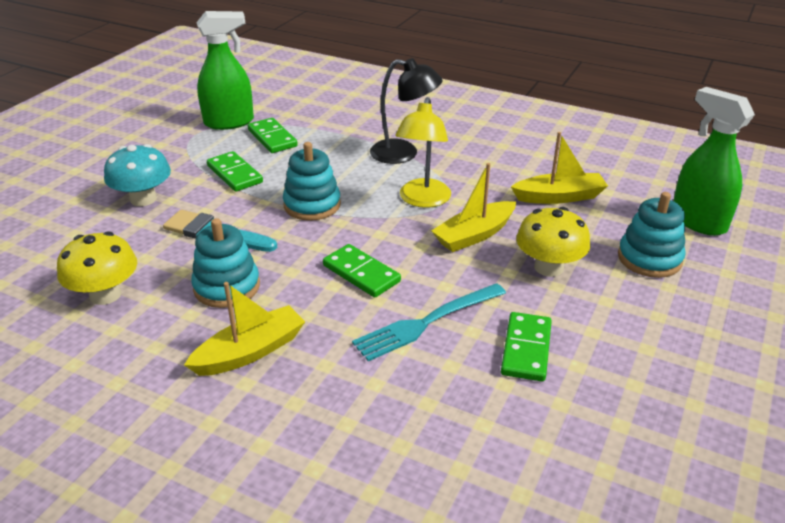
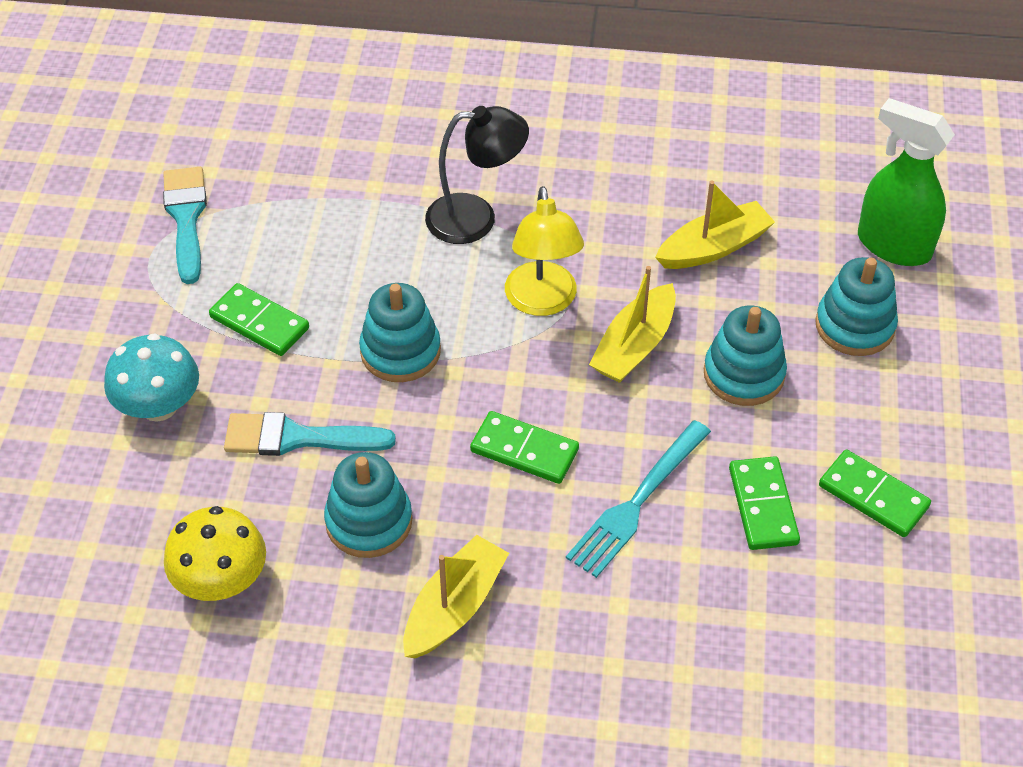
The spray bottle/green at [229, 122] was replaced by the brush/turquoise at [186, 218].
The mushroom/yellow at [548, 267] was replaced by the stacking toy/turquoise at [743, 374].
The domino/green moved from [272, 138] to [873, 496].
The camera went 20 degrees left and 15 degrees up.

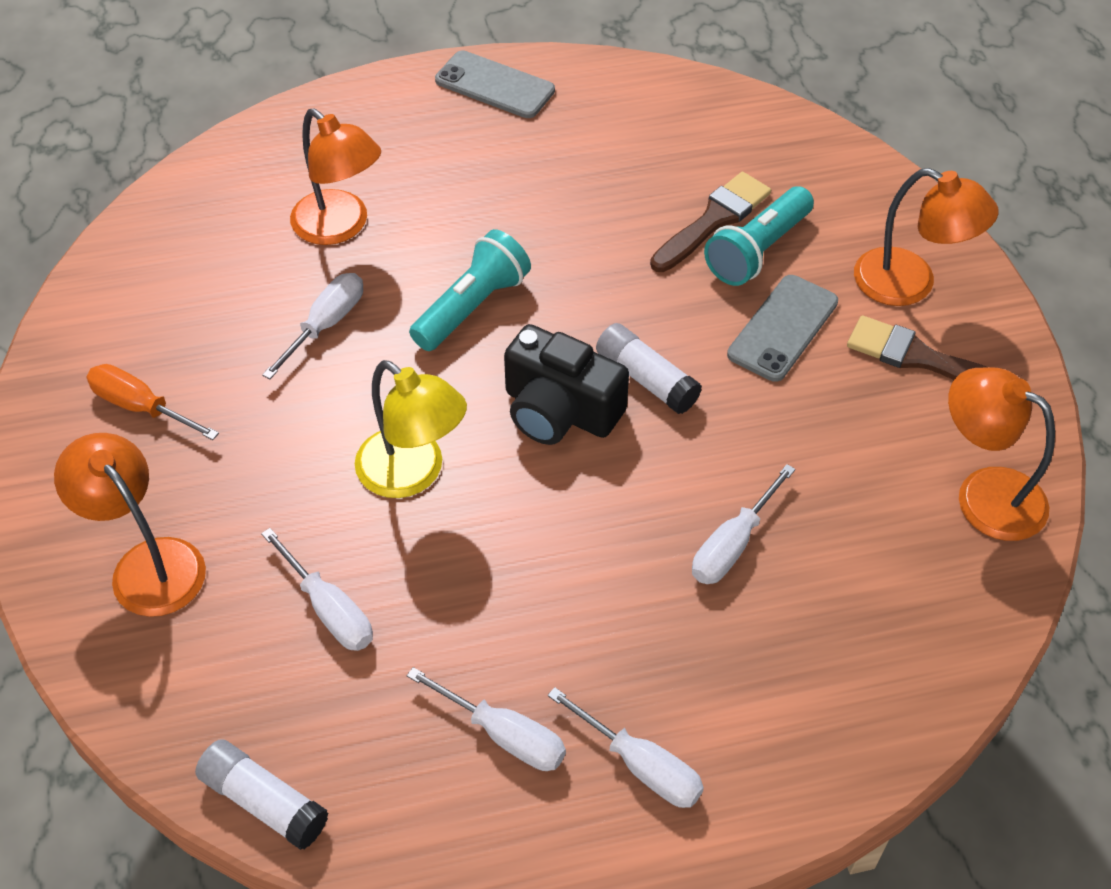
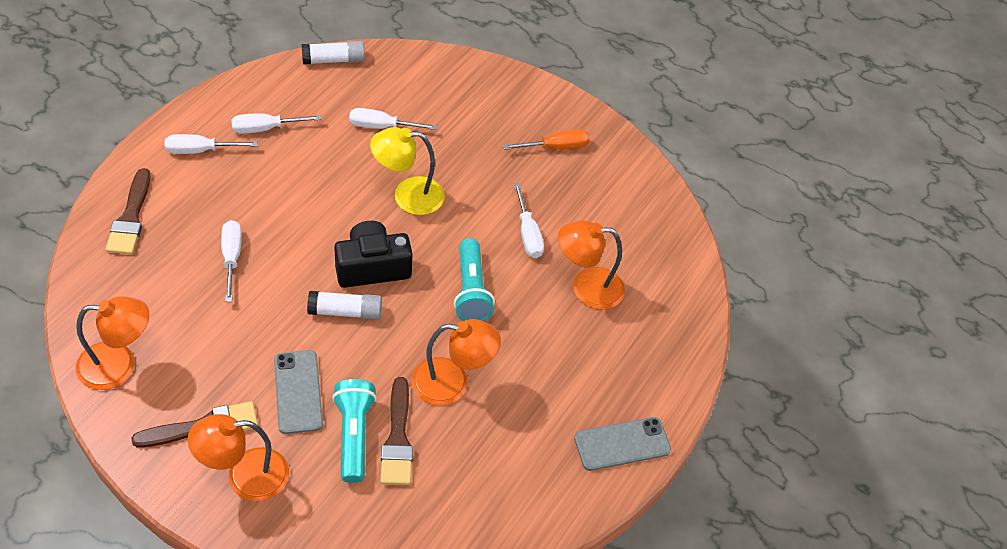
The brush/brown at [130, 217] appeared.
The lamp/orange moved from [148, 563] to [452, 383].
The camera went 130 degrees right and 0 degrees up.

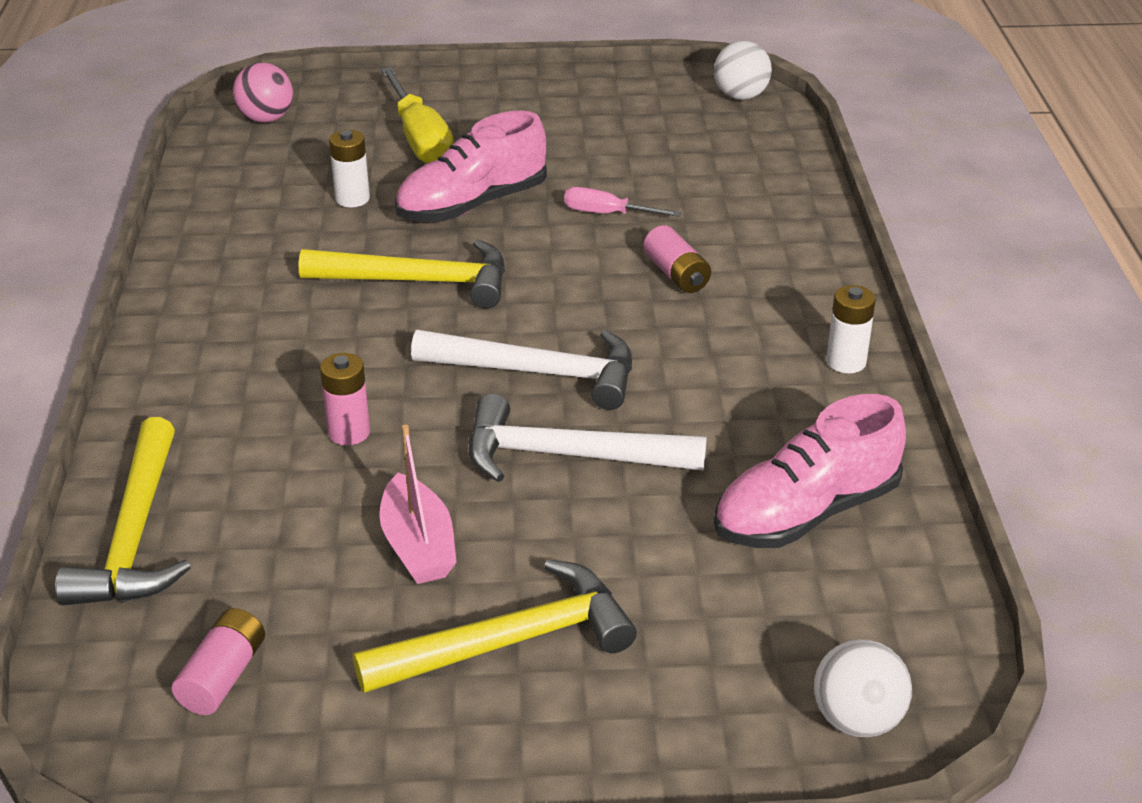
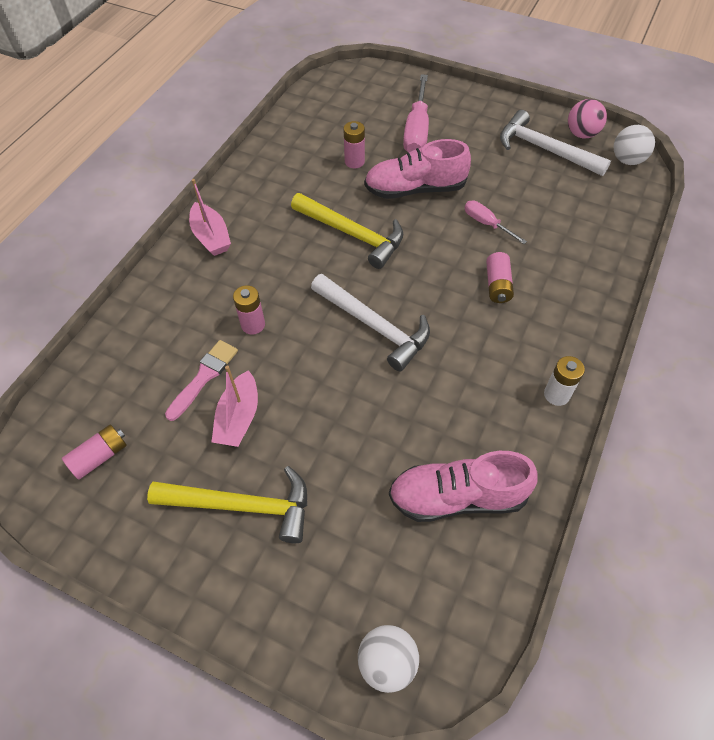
The brush/pink at [204, 377] appeared.
The boat/pink at [211, 237] appeared.
The battery/white at [352, 199] became the battery/pink at [354, 161].
The screwdriver/yellow at [420, 139] became the screwdriver/pink at [417, 131].
The hammer/white moved from [568, 455] to [545, 149].
The ball/pink moved from [266, 119] to [581, 134].
The hammer/yellow at [134, 535] disappeared.
The camera went 30 degrees right and 20 degrees up.

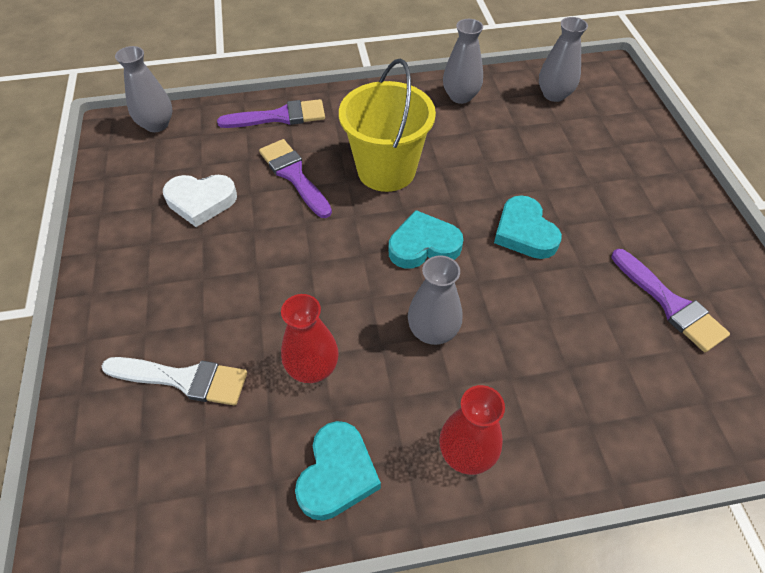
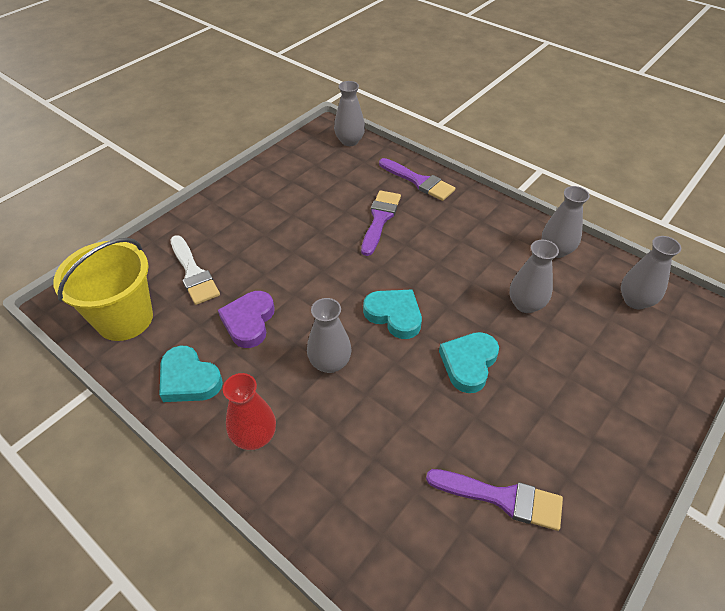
The bucket/yellow moved from [386, 170] to [125, 319].
The heart/turquoise at [337, 474] turned 60 degrees clockwise.
The vase/red at [312, 368] was replaced by the heart/purple at [249, 321].
The brush/purple at [670, 304] turned 90 degrees counterclockwise.
The vase/grey at [525, 304] appeared.
The heart/white at [201, 201] disappeared.
The camera went 50 degrees right and 5 degrees down.

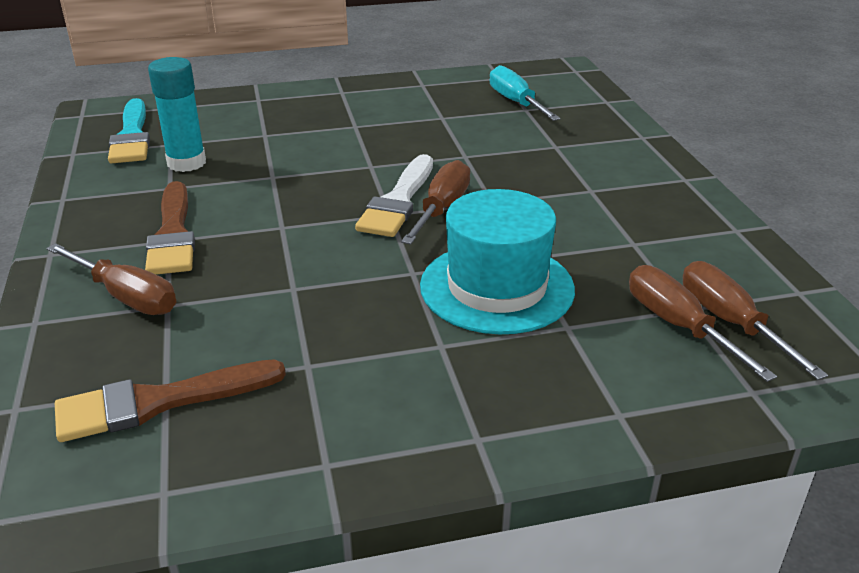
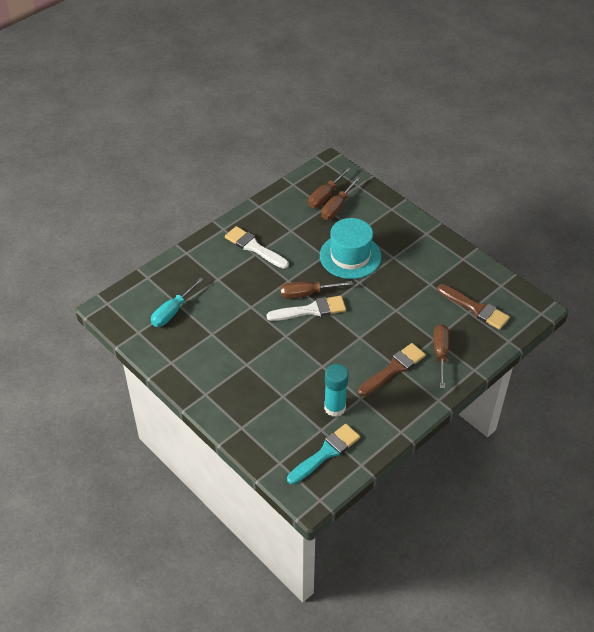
The brush/white at [254, 247] appeared.
The camera went 120 degrees left and 15 degrees up.

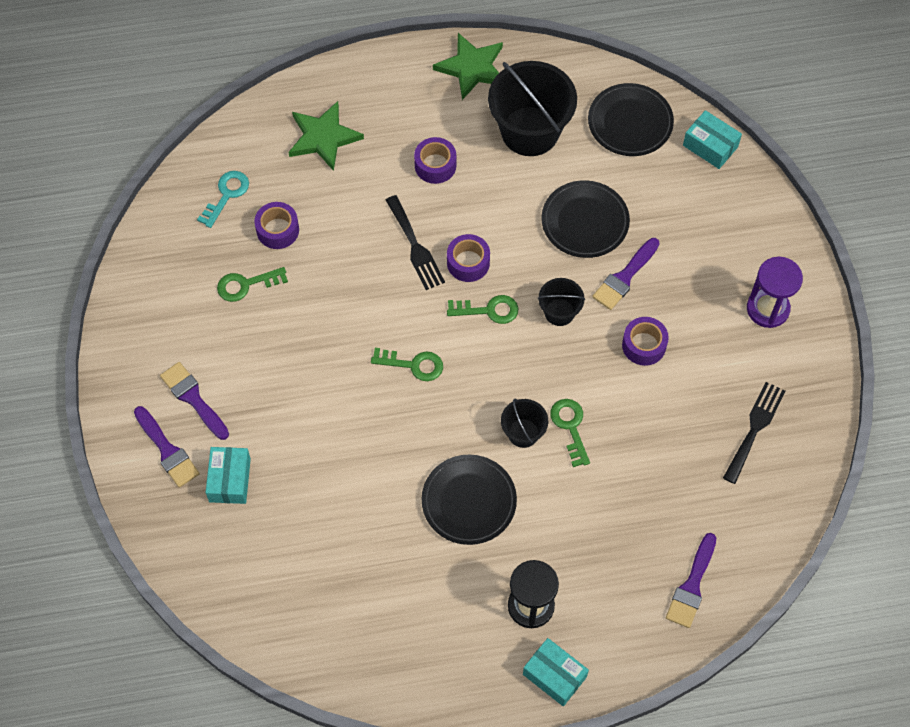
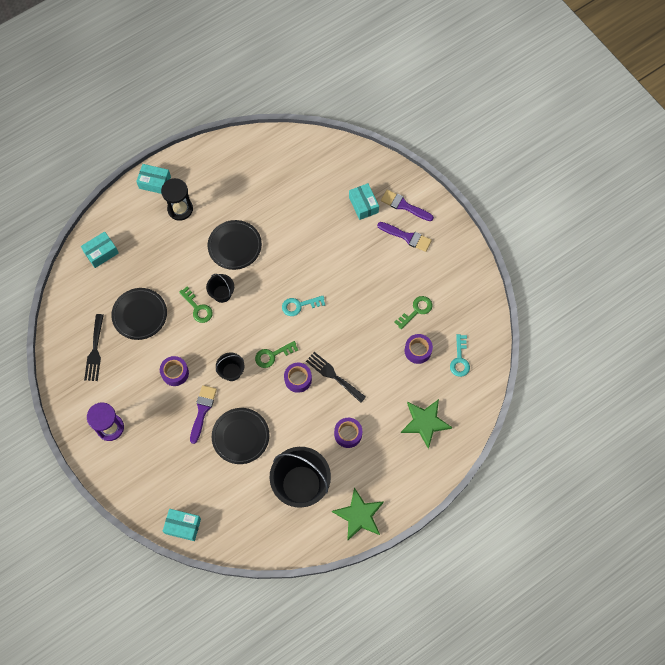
The brush/purple at [691, 585] was replaced by the box/turquoise at [101, 253].
The plate/black moved from [630, 123] to [140, 315].
The key/green at [413, 365] became the key/turquoise at [299, 305].
The camera went 155 degrees right and 5 degrees up.

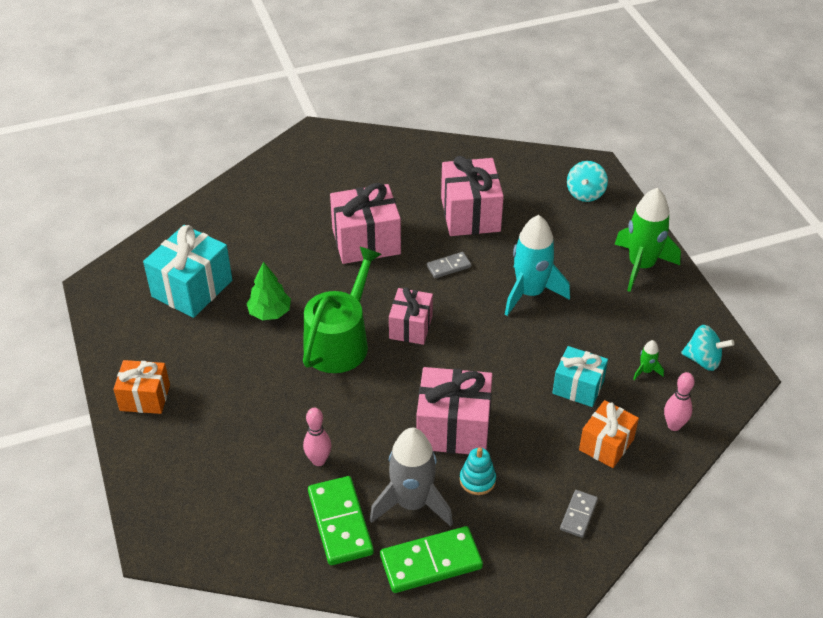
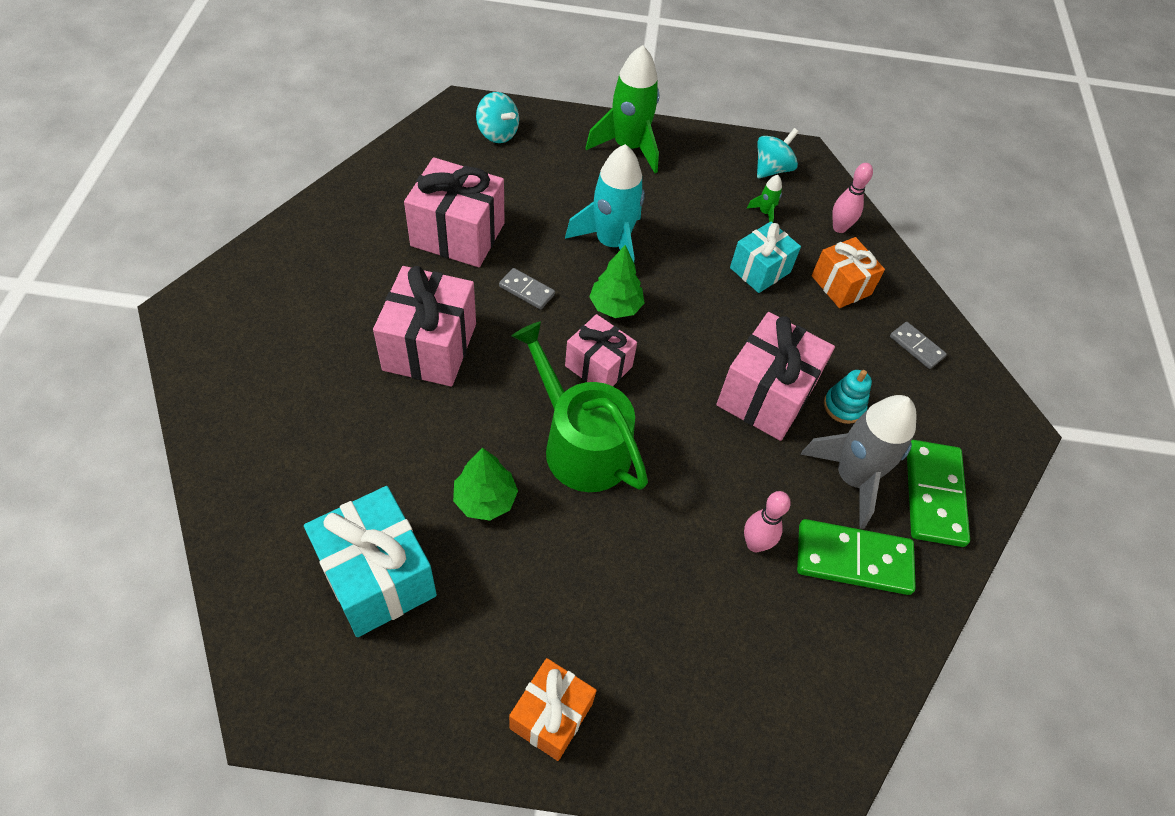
The domino/grey at [448, 266] turned 60 degrees counterclockwise.
The tree/green at [615, 306] appeared.
The camera went 70 degrees left and 10 degrees up.

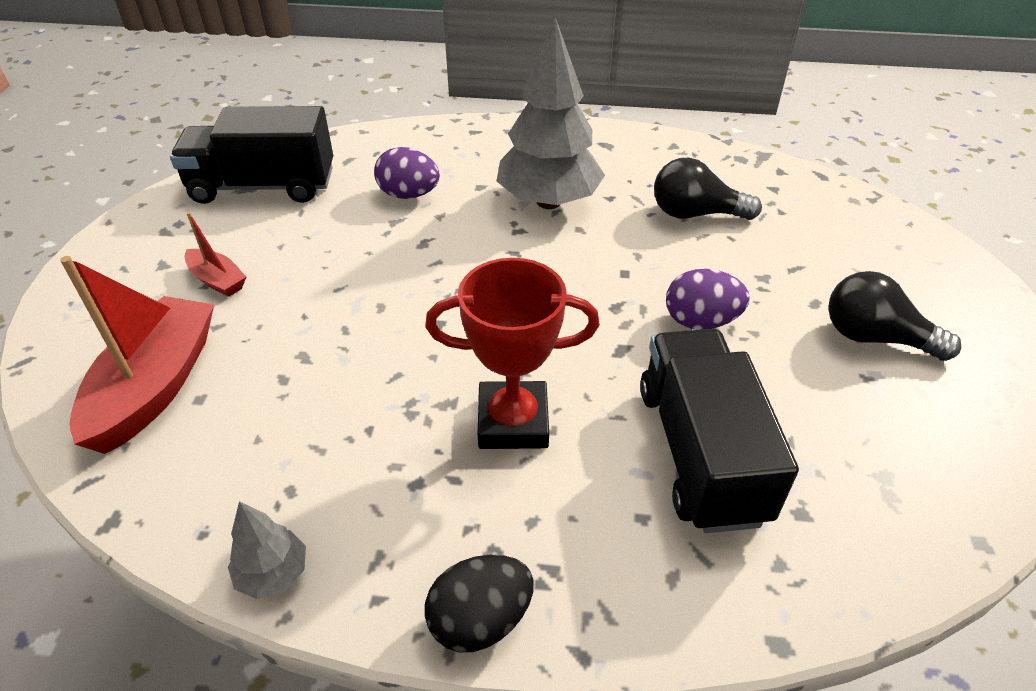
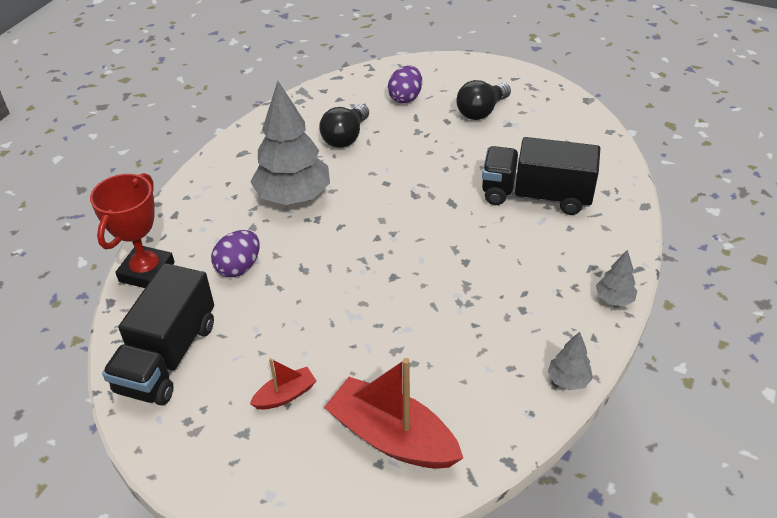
The trophy/red moved from [513, 422] to [147, 272].
The egg/purple moved from [700, 321] to [405, 98].
The egg/black at [480, 620] was replaced by the tree/grey at [614, 299].
The camera went 70 degrees left and 0 degrees up.

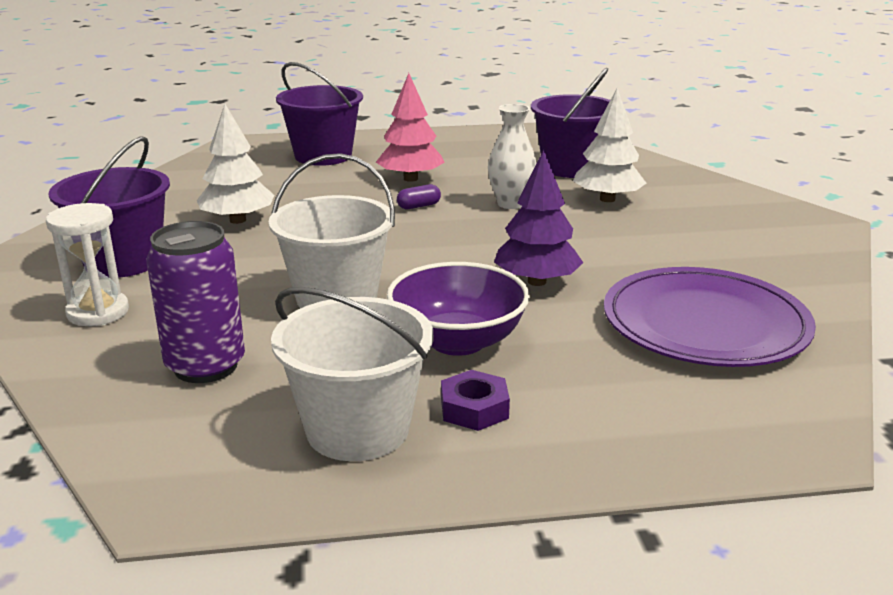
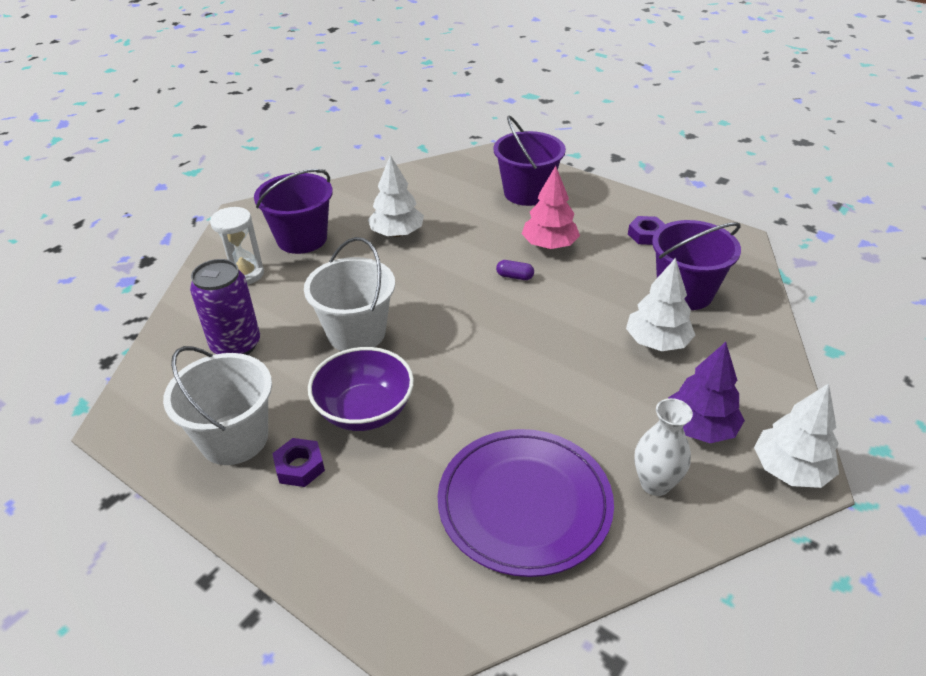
The nut/purple at [646, 235] appeared.
The vase/white moved from [510, 204] to [655, 484].
The tree/purple moved from [537, 281] to [700, 427].
The tree/white at [790, 469] appeared.
The camera went 45 degrees right and 15 degrees up.

